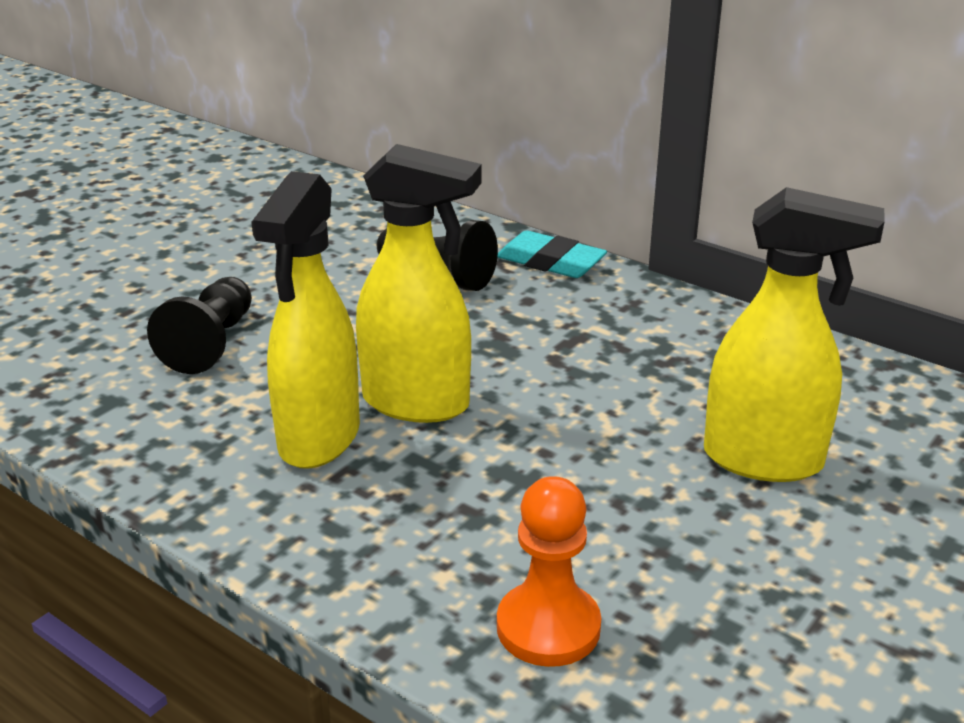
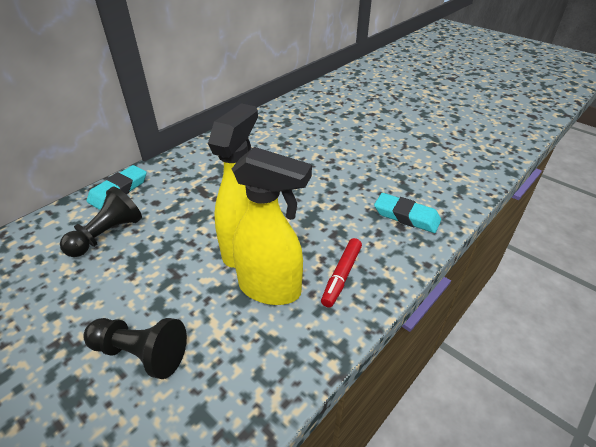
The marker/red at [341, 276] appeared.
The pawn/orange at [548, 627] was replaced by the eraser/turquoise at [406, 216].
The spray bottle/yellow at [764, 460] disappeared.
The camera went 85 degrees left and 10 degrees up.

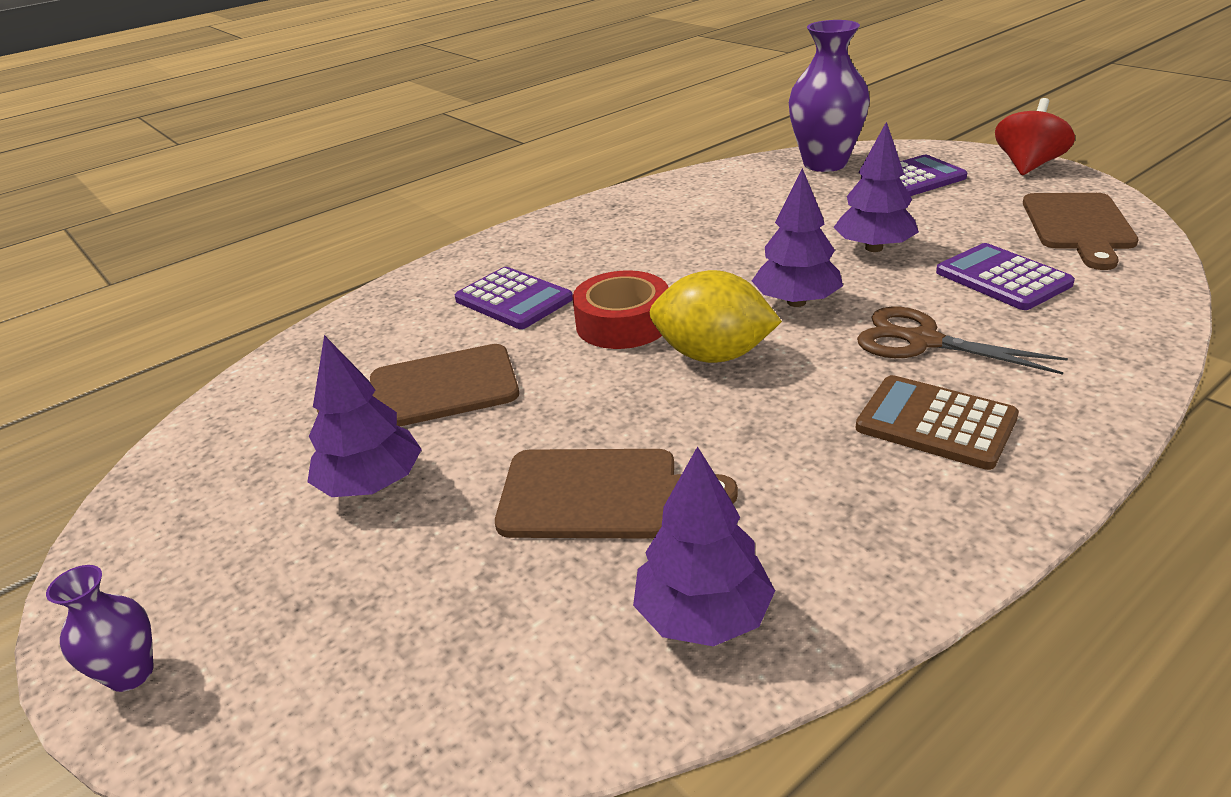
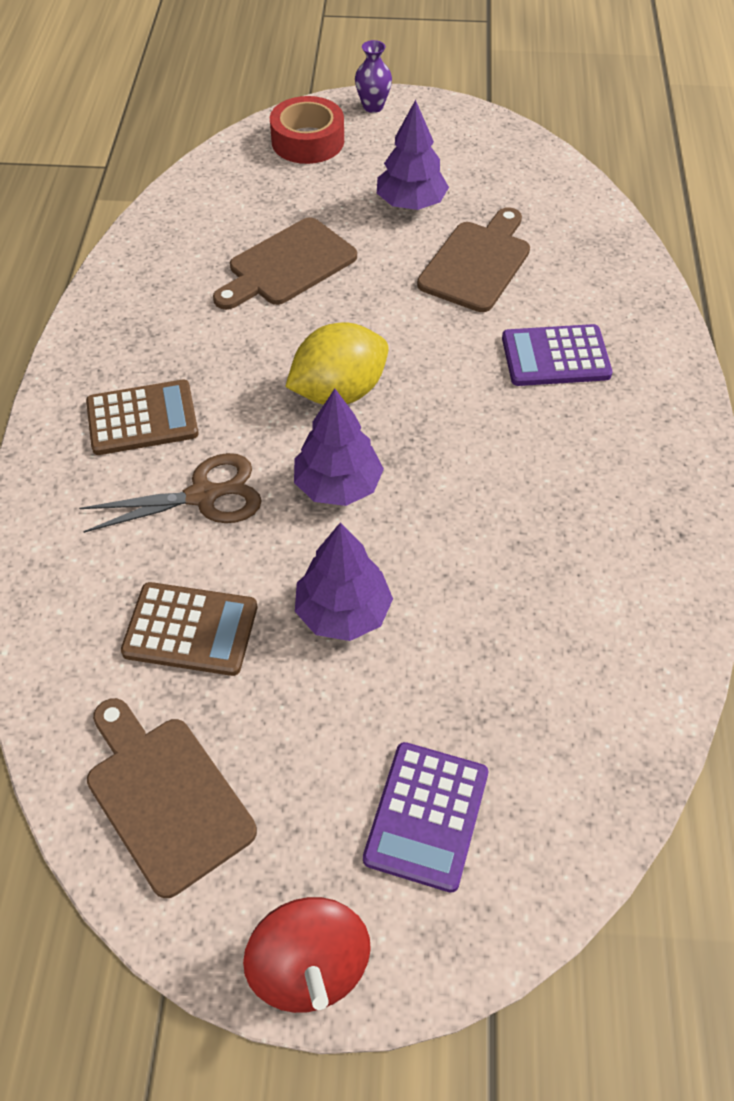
The calculator/purple at [1002, 278] became the calculator/brown at [190, 630].
The tape/red moved from [623, 323] to [307, 141].
The tree/purple at [703, 616] disappeared.
The vase/purple at [825, 163] disappeared.
The camera went 130 degrees right and 20 degrees up.

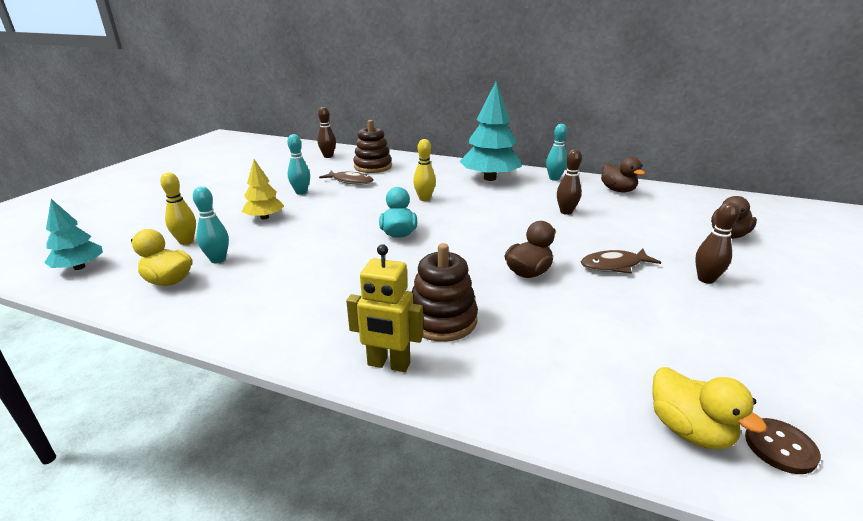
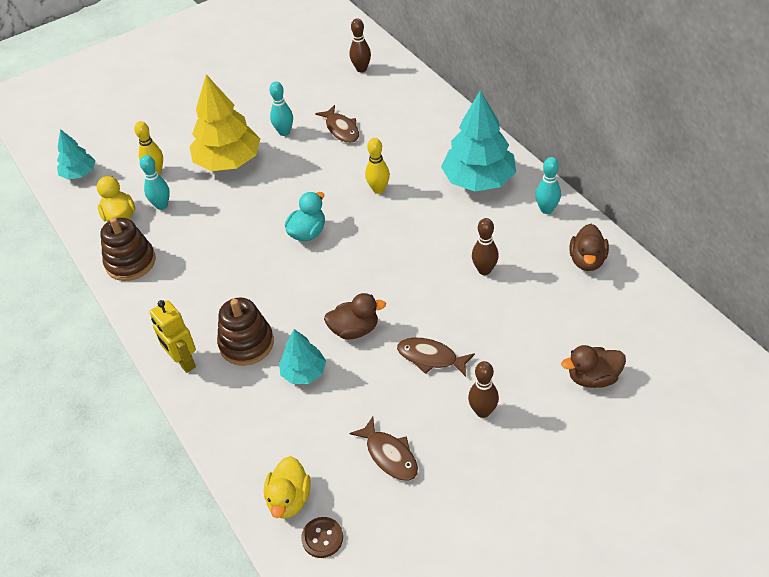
The stacking toy/brown moved from [373, 167] to [130, 262].
The tree/yellow at [264, 217] changed to 1.83 times the size.
The tree/turquoise at [304, 372] appeared.
The fish/brown at [389, 455] appeared.
The camera went 40 degrees right and 20 degrees up.

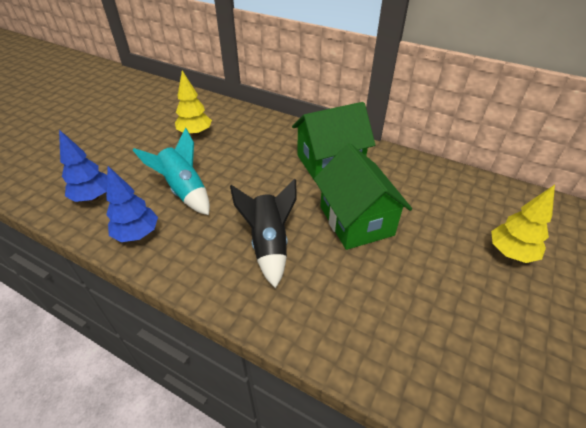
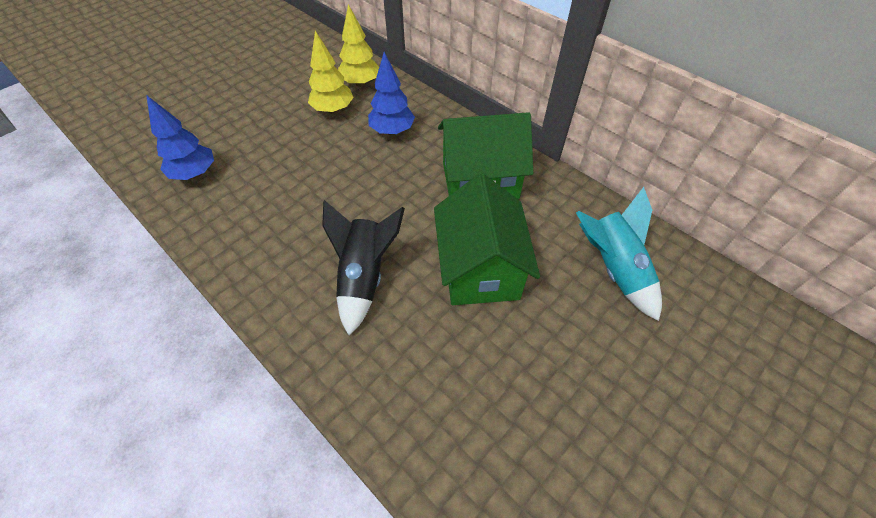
The tree/yellow moved from [510, 253] to [361, 83].
The tree/blue moved from [137, 234] to [392, 131].
The rocket/turquoise moved from [184, 191] to [613, 269].
The camera went 15 degrees right and 10 degrees up.

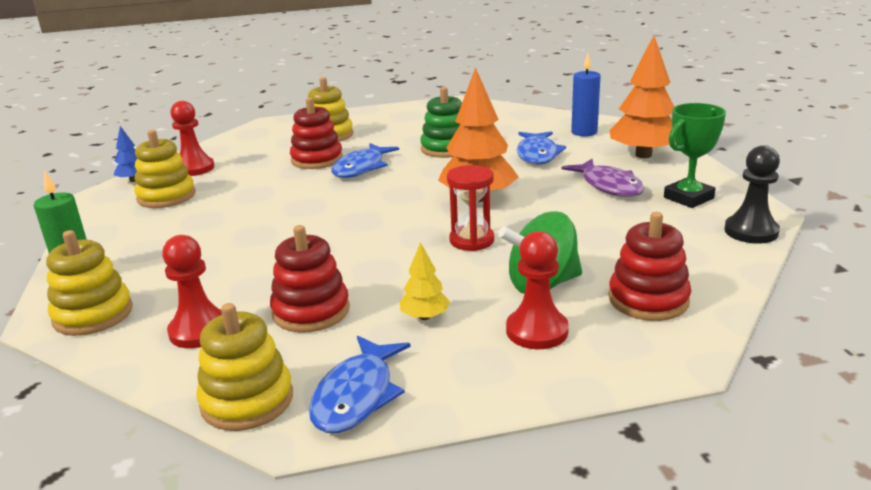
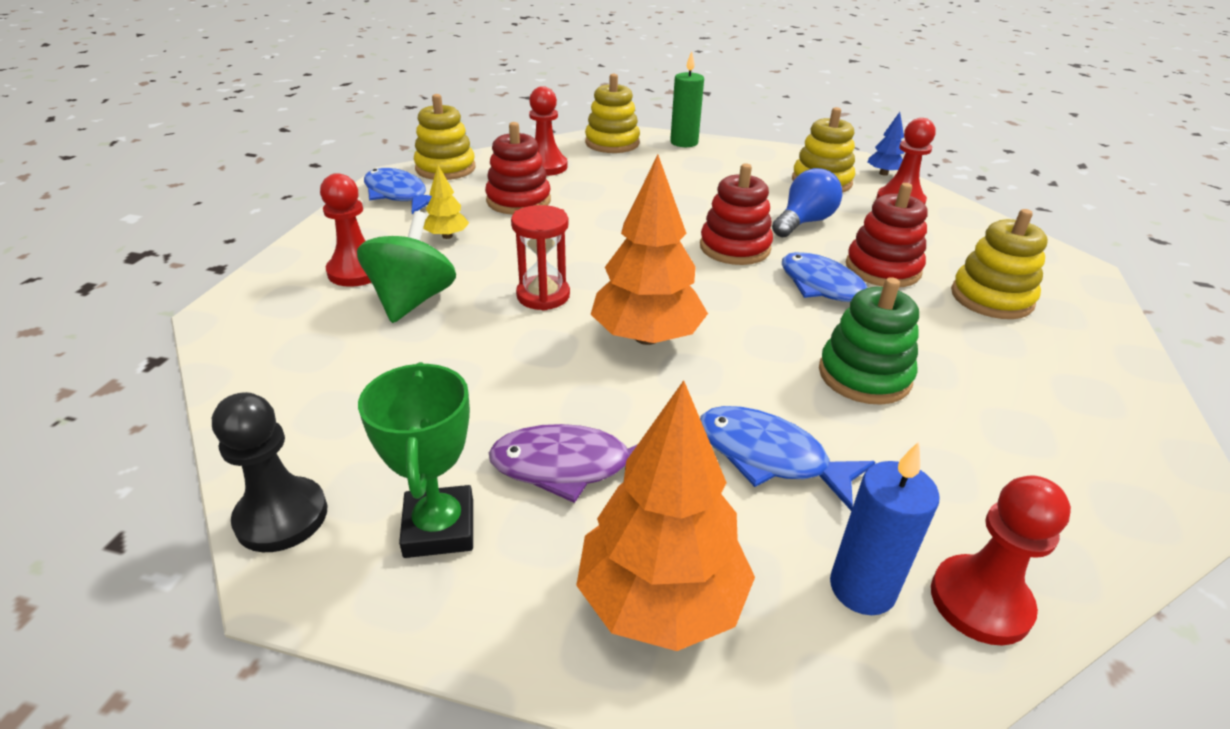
The stacking toy/red moved from [648, 300] to [735, 248].
The light bulb/blue at [804, 222] appeared.
The pawn/red at [980, 602] appeared.
The camera went 115 degrees right and 10 degrees up.

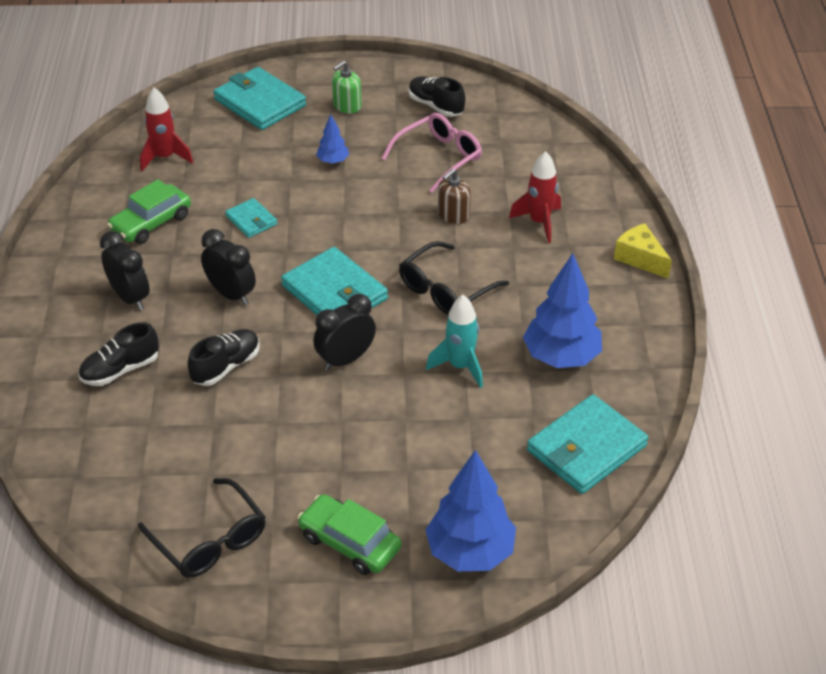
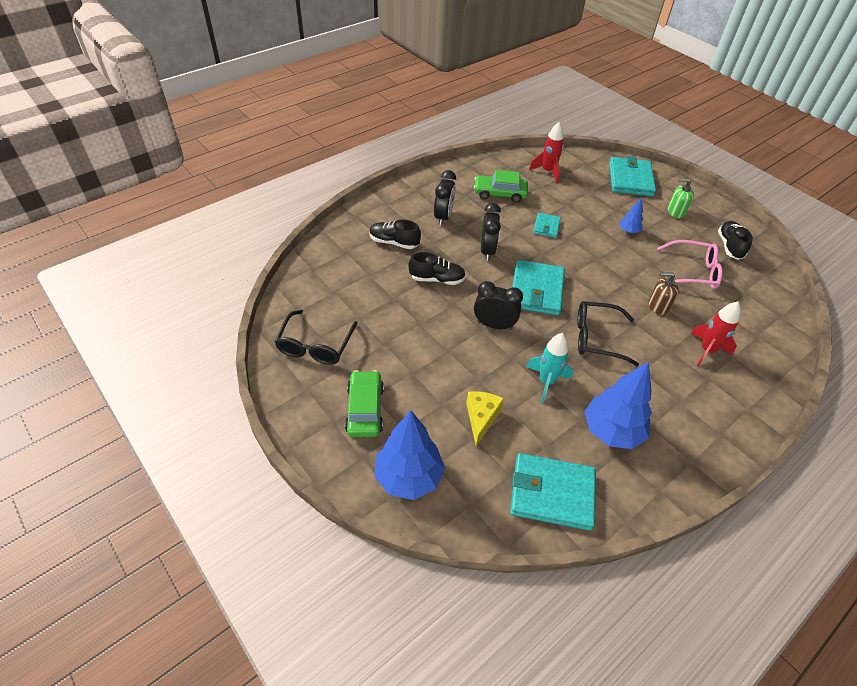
The cheese/yellow moved from [640, 258] to [481, 418].
The camera went 50 degrees right and 5 degrees up.

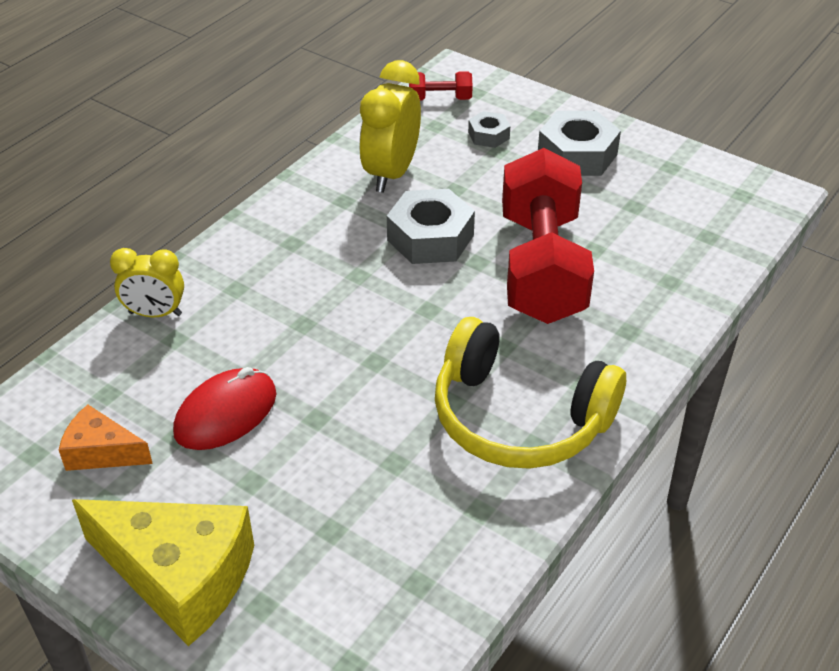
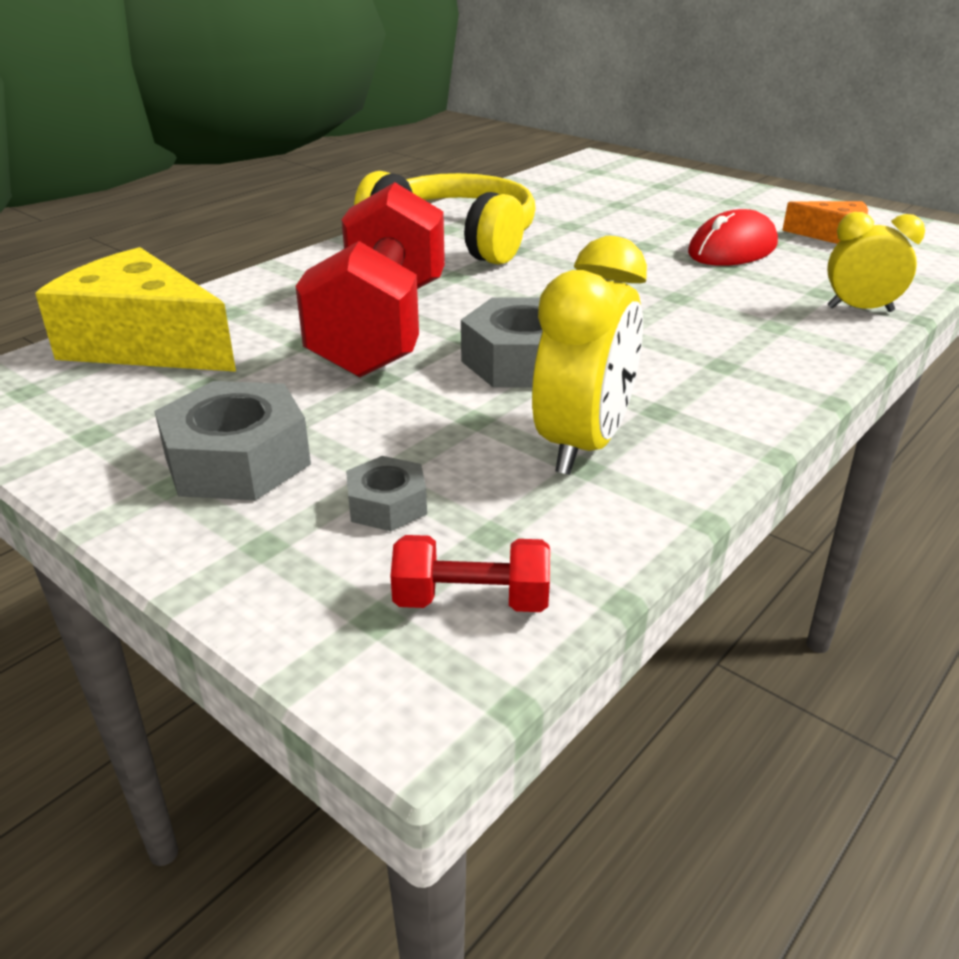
The cheese/yellow moved from [179, 577] to [145, 344].
The camera went 175 degrees left and 10 degrees down.

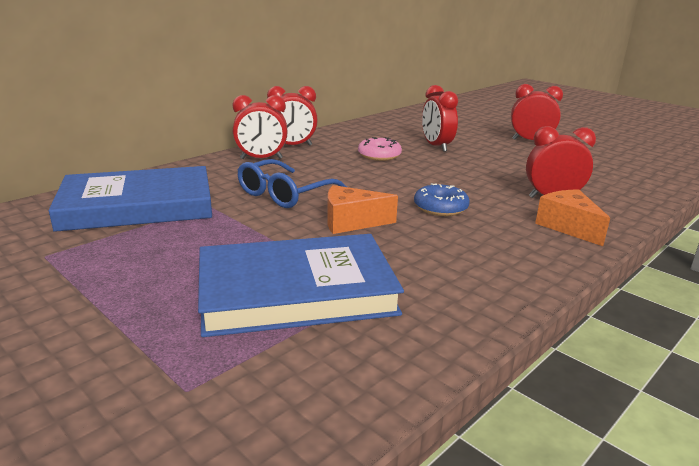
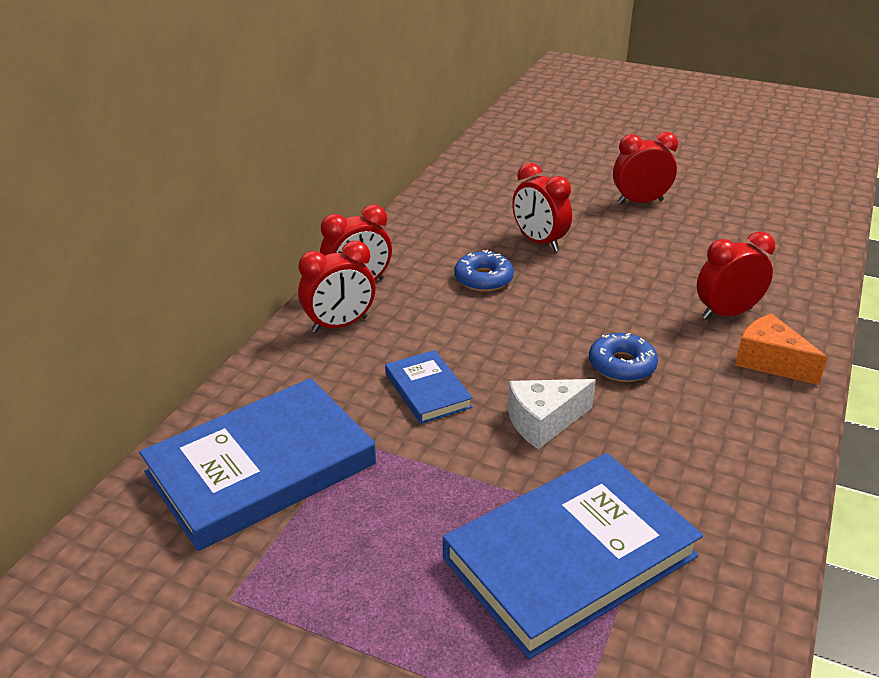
The glasses/blue at [285, 194] was replaced by the book/blue at [428, 390].
The donut/pink at [379, 155] became the donut/blue at [483, 279].
The cheese/orange at [351, 222] became the cheese/white at [543, 422].
The camera went 20 degrees left and 10 degrees up.

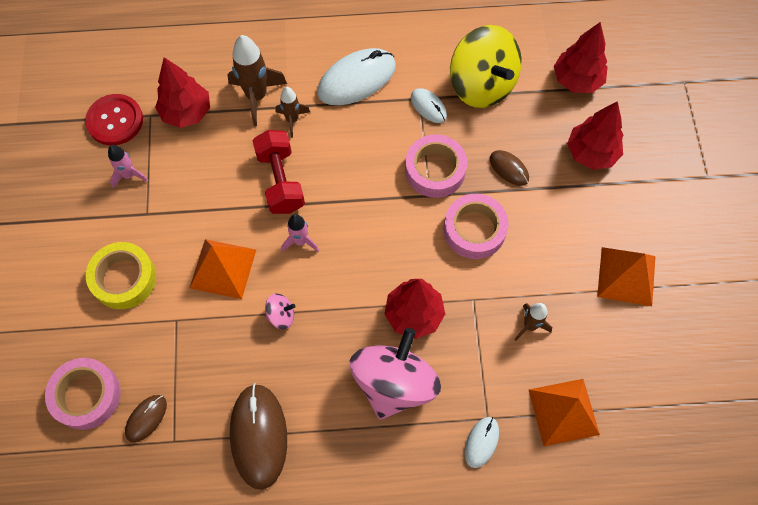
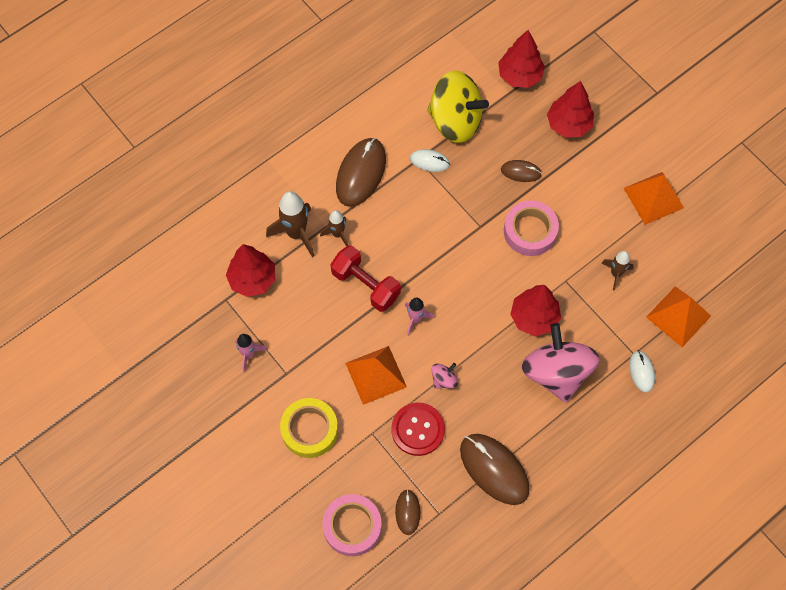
The mouse/white at [356, 79] became the mouse/brown at [361, 173].
The button/red moved from [115, 121] to [418, 429].
The tape/pink at [435, 170] disappeared.
The camera went 35 degrees left and 0 degrees up.

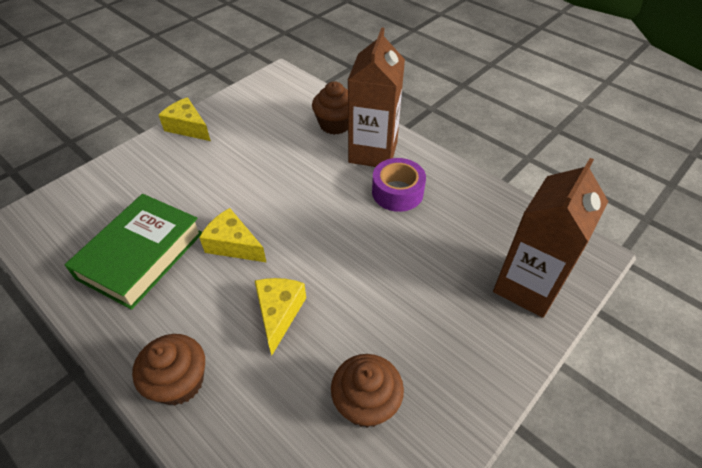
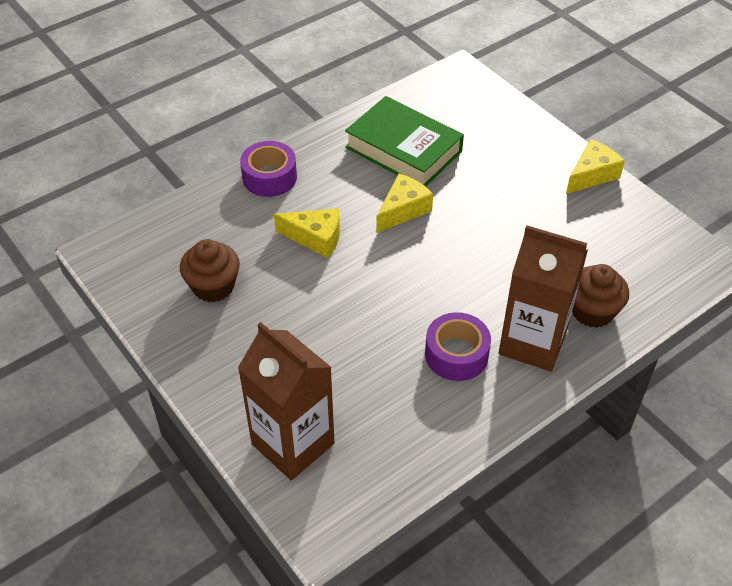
The cupcake/brown at [179, 382] was replaced by the tape/purple at [269, 177].
The camera went 100 degrees right and 0 degrees up.

